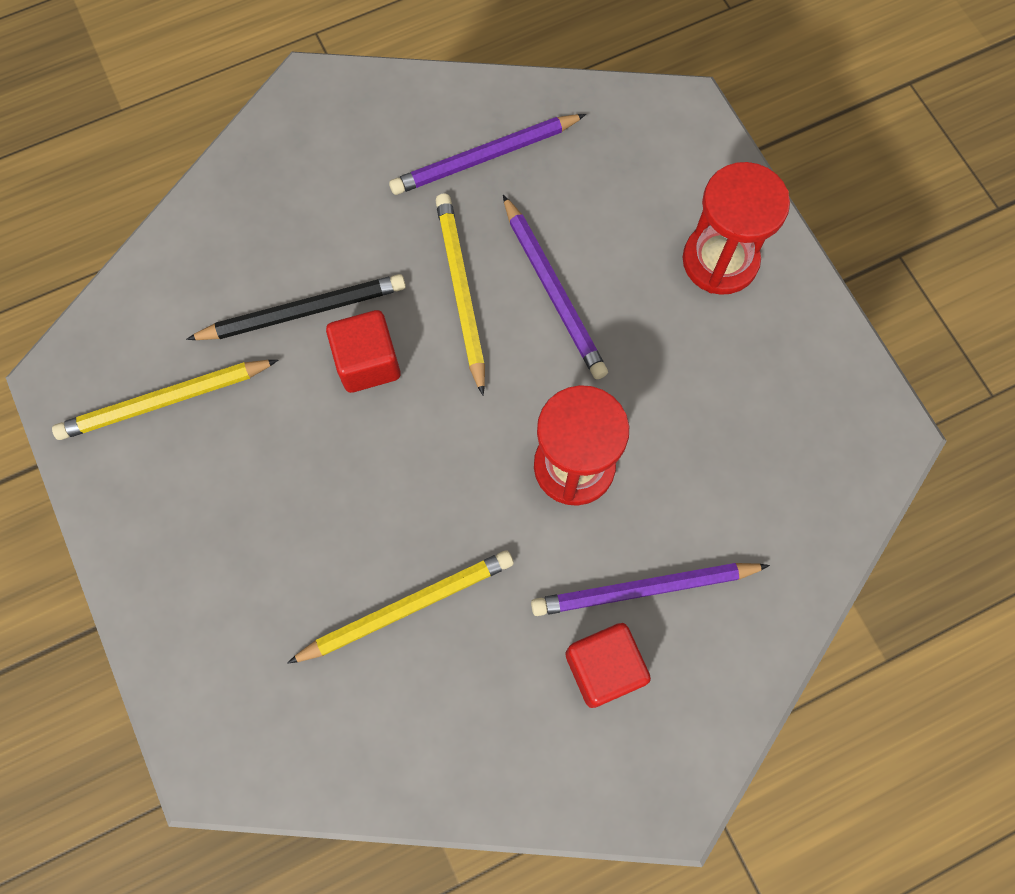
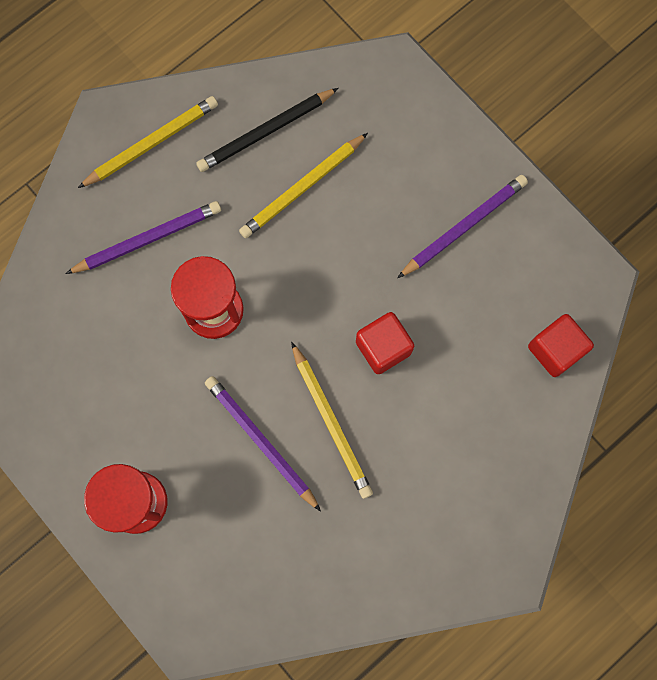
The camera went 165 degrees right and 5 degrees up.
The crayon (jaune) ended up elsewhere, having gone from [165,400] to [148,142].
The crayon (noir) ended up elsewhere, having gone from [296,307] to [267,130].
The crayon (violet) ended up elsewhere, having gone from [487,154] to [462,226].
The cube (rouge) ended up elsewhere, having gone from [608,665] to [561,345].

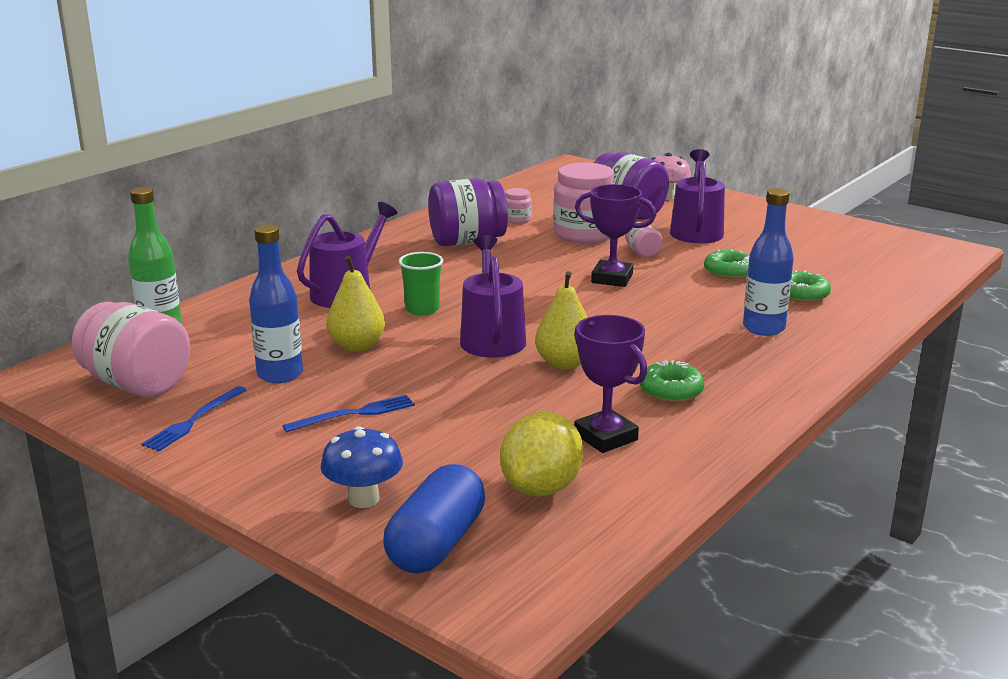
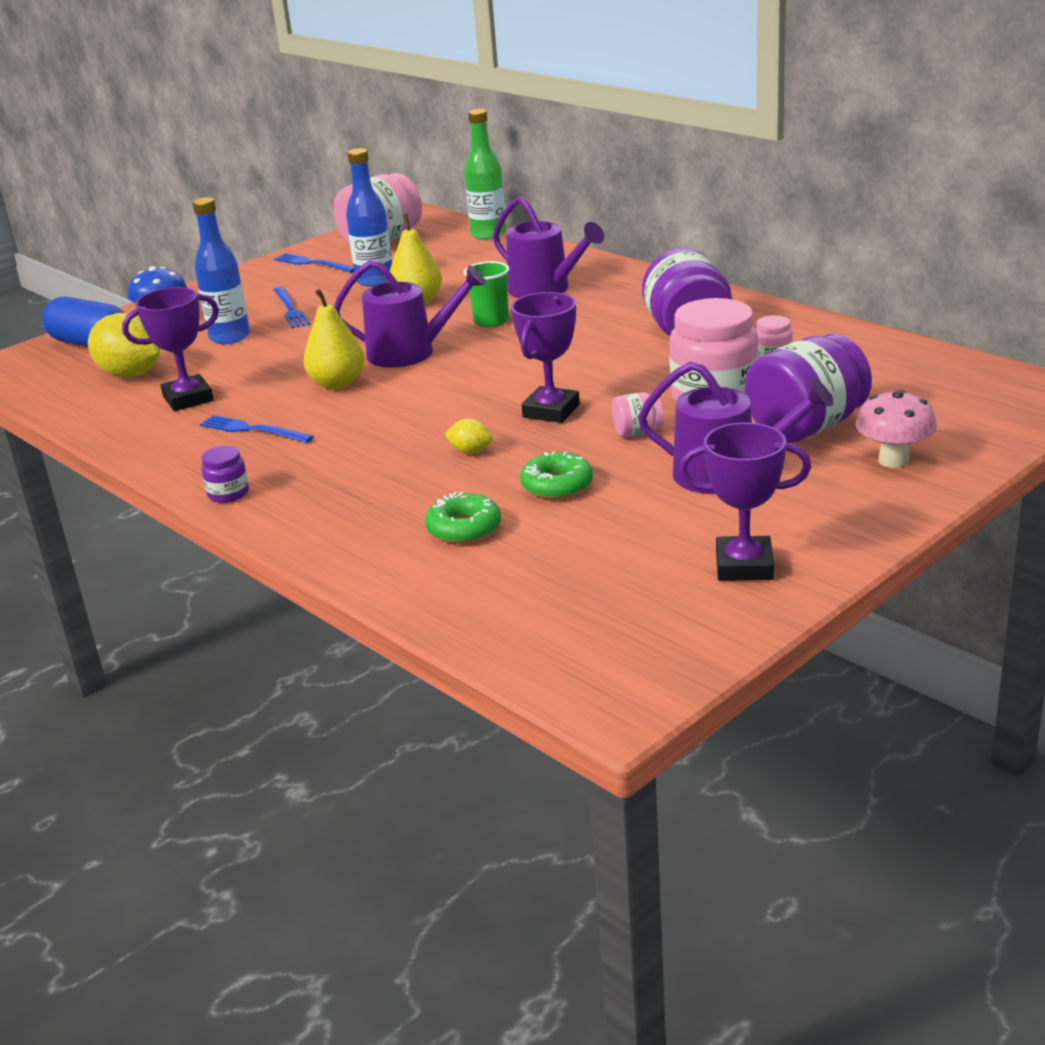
The camera went 100 degrees right and 5 degrees up.
The second view gained the bocal (violet) at [225,474].
The second view gained the citron (jaune) at [469,436].
The second view gained the trophée (violet) at [745,501].
The bouteille (bleu) ended up elsewhere, having gone from [768,262] to [221,270].
Where the beignet (vert) stood at [672,381], the fourchette (bleu) came to stand at [257,429].

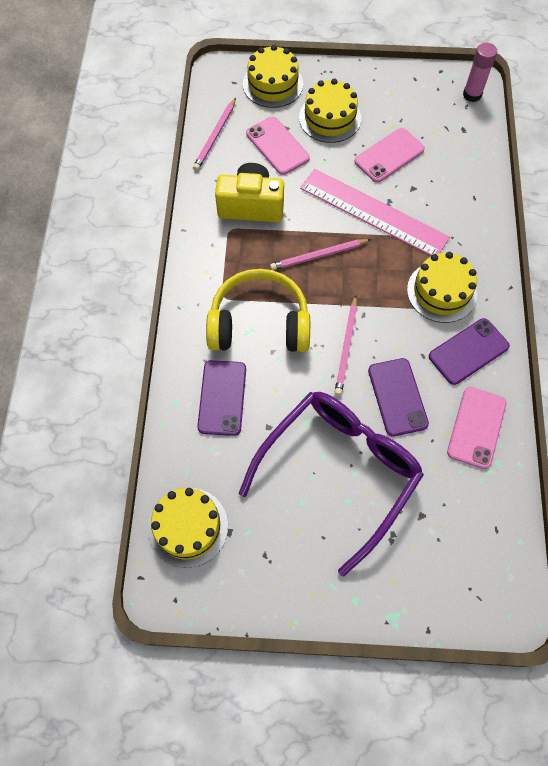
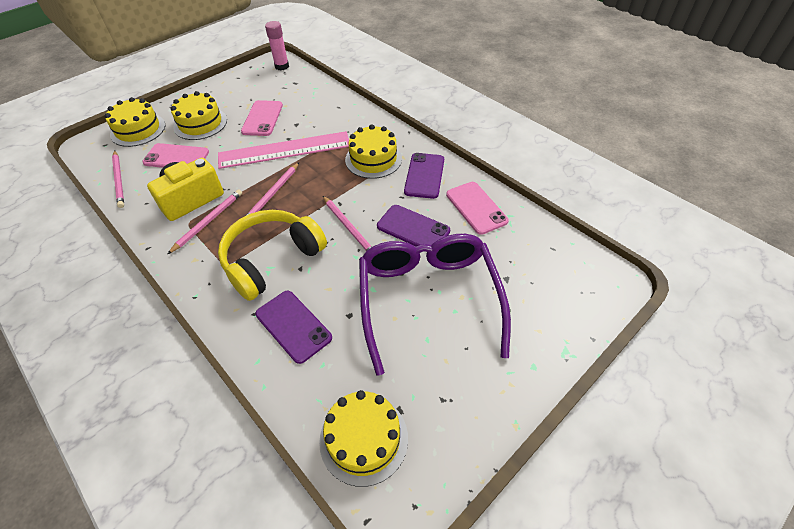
The camera went 45 degrees left and 15 degrees down.
The second view gained the crayon (rose) at [205,221].

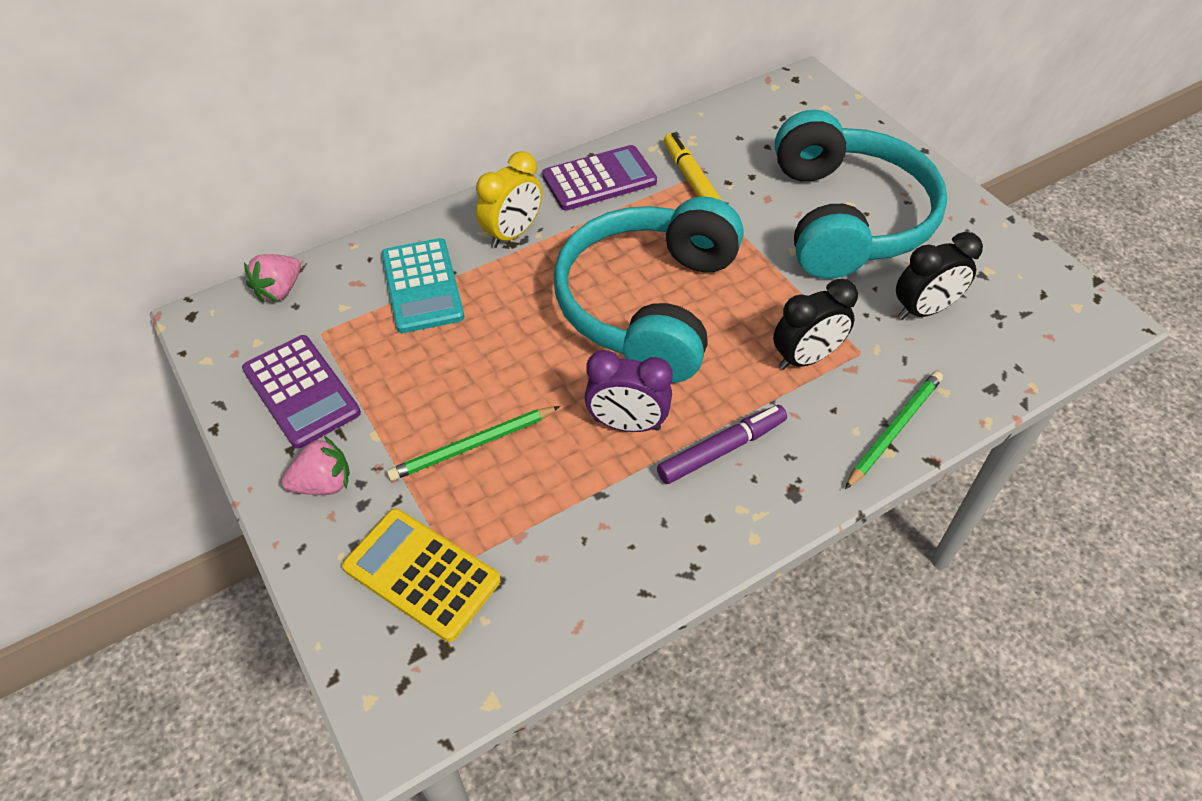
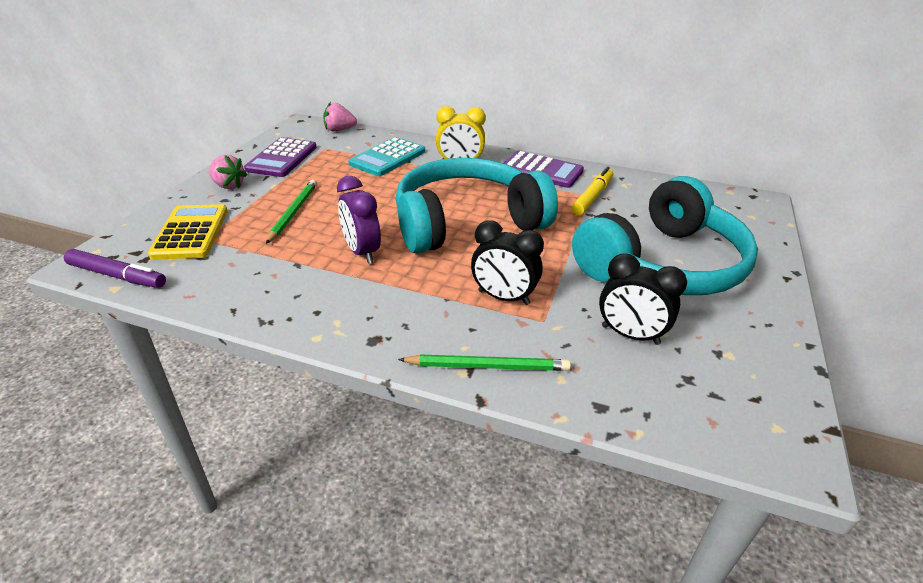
The camera went 50 degrees right and 15 degrees down.
The feutre (violet) ended up elsewhere, having gone from [722,444] to [115,268].
The crayon (vert) at [473,443] ended up facing another way, 75 degrees clockwise from before.

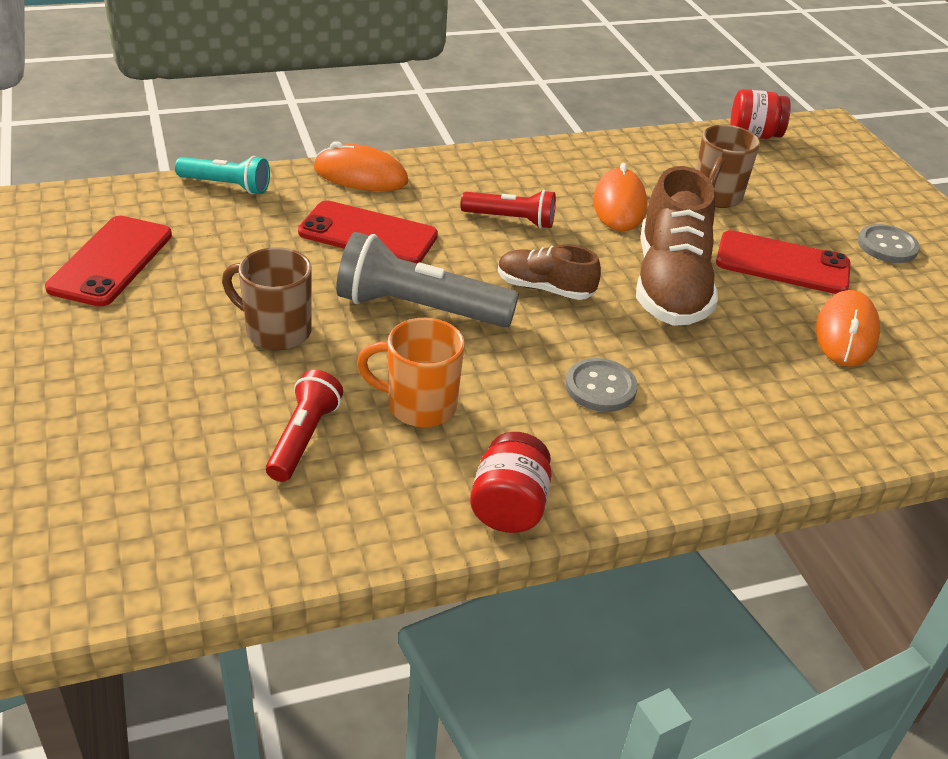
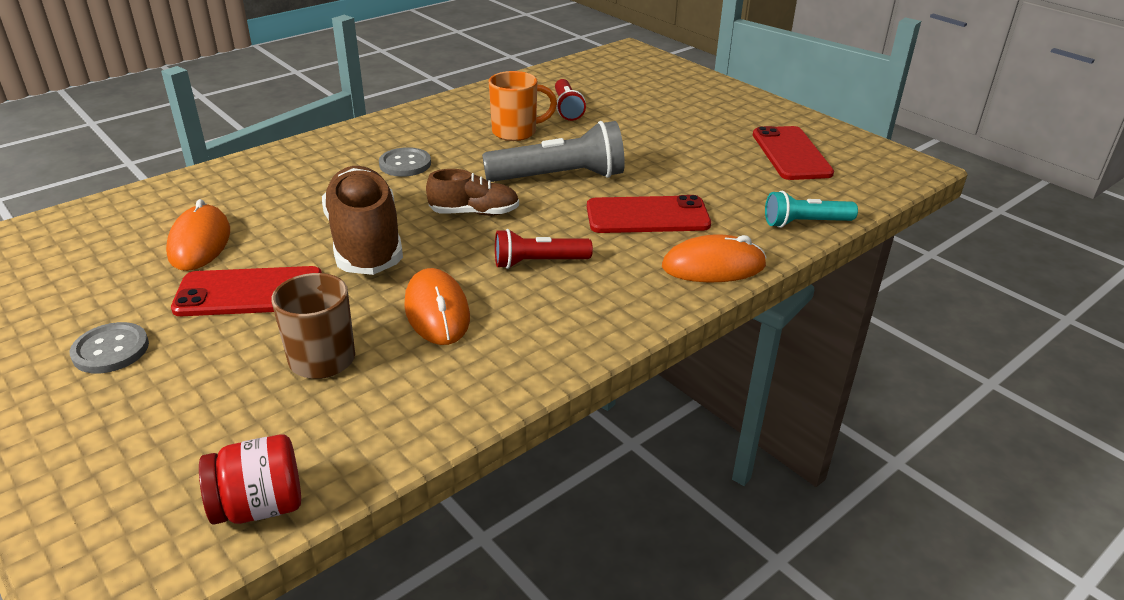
The camera went 160 degrees right and 5 degrees down.
The second view lost the tasse (marron) at [266,298].
The second view lost the bocal (rouge) at [511,482].

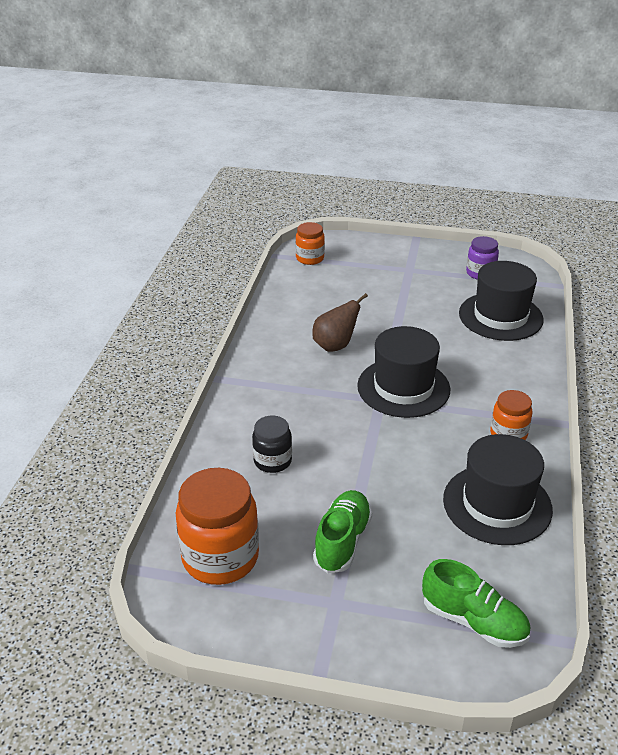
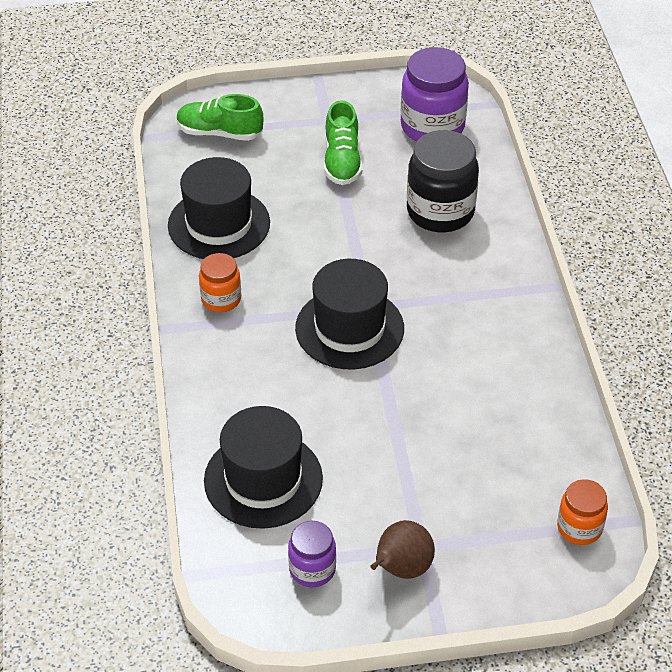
The camera went 160 degrees right and 10 degrees up.
The poire (marron) ended up elsewhere, having gone from [340,322] to [402,549].
What was the bocal (orange) at [217,526] turned into the bocal (violet) at [435,94].
The size of the bocal (noir) at [272,444] changed by a factor of 1.79.

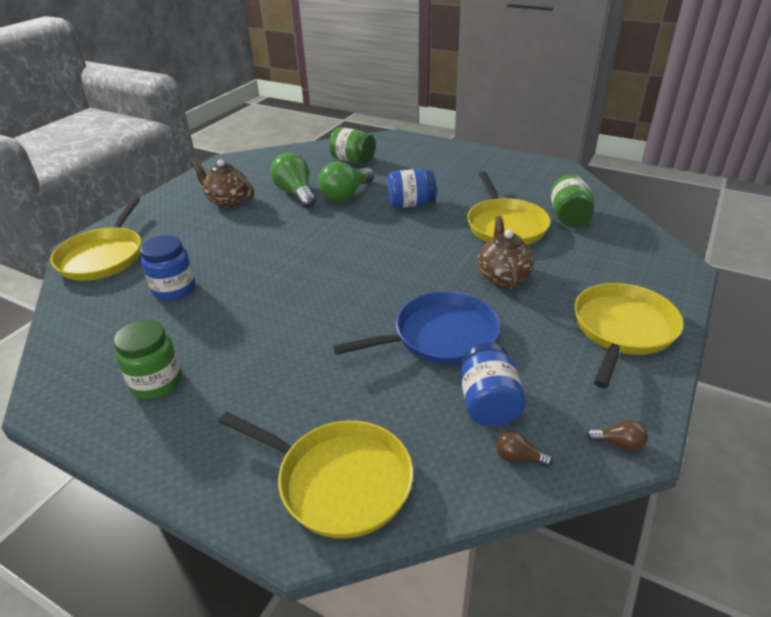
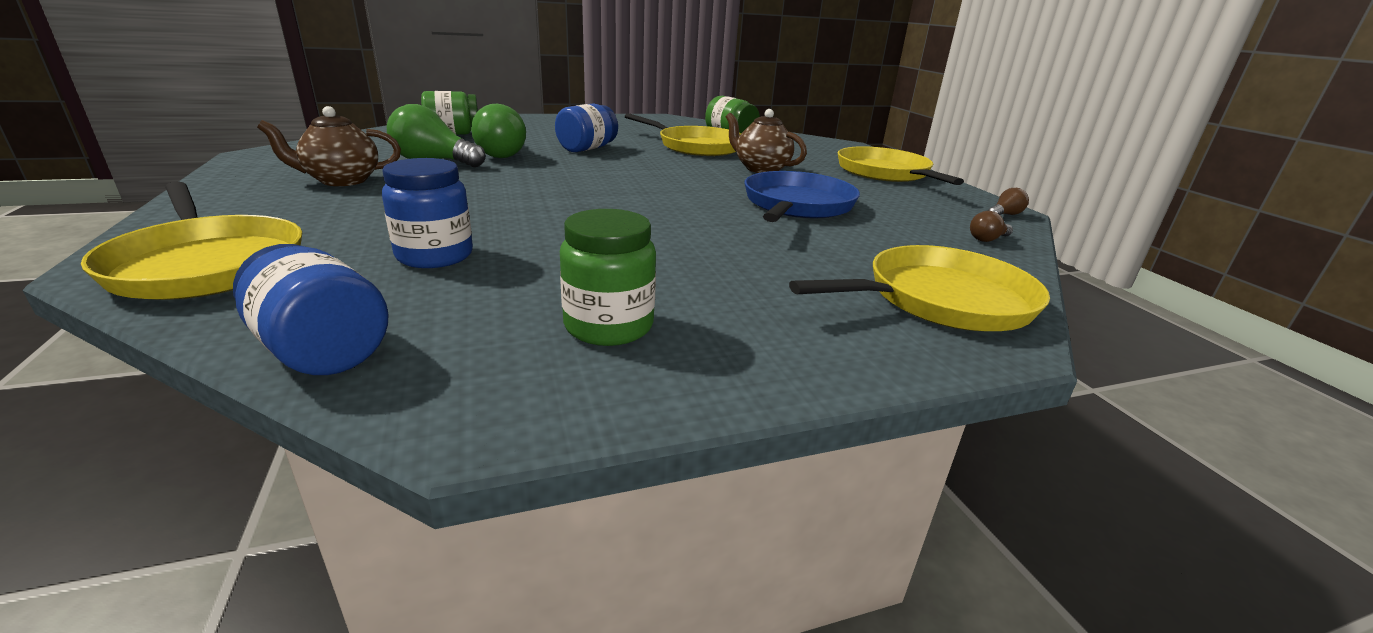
The camera went 50 degrees left and 10 degrees down.
The bocal (bleu) ended up elsewhere, having gone from [493,385] to [310,309].

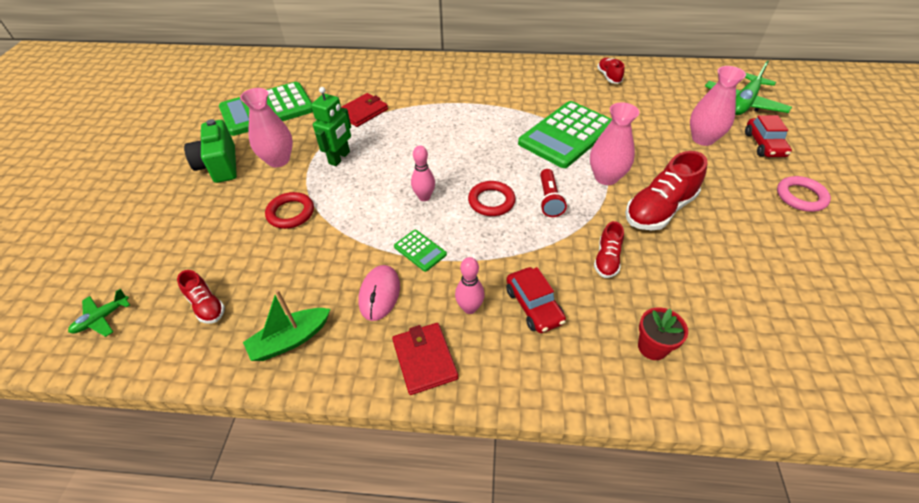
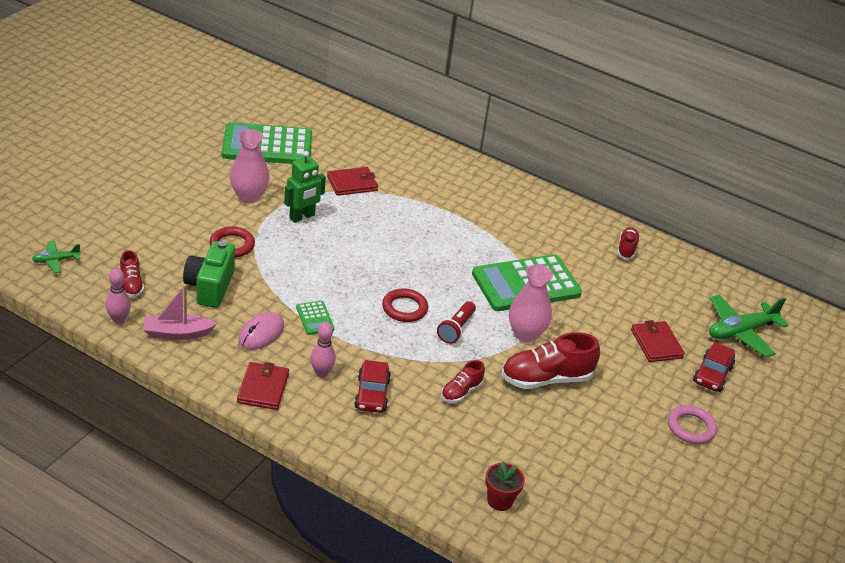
The camera went 20 degrees right and 10 degrees down.
The appareil photo (vert) ended up elsewhere, having gone from [210,151] to [209,274].
The quille (rose) ended up elsewhere, having gone from [423,173] to [118,296].
The pot de fleurs (rouge) ended up elsewhere, having gone from [663,334] to [505,486].
Where the vase (rose) stood at [718,106], the portefeuille (rouge) came to stand at [658,341].
What was the bateau (vert) at [286,325] turned into the bateau (rose) at [180,312].

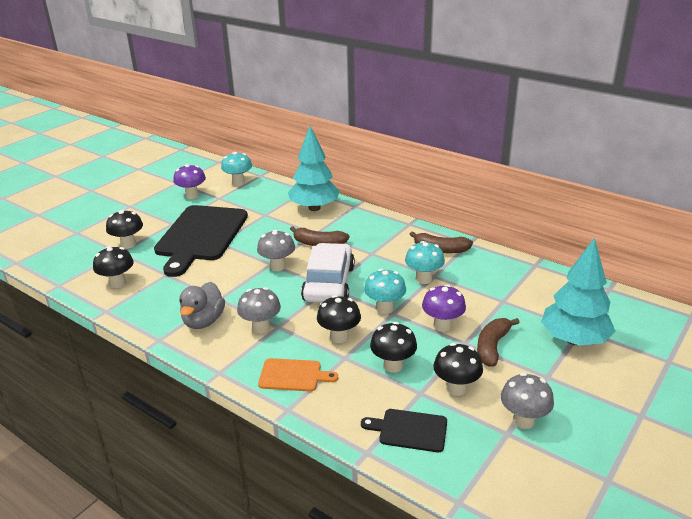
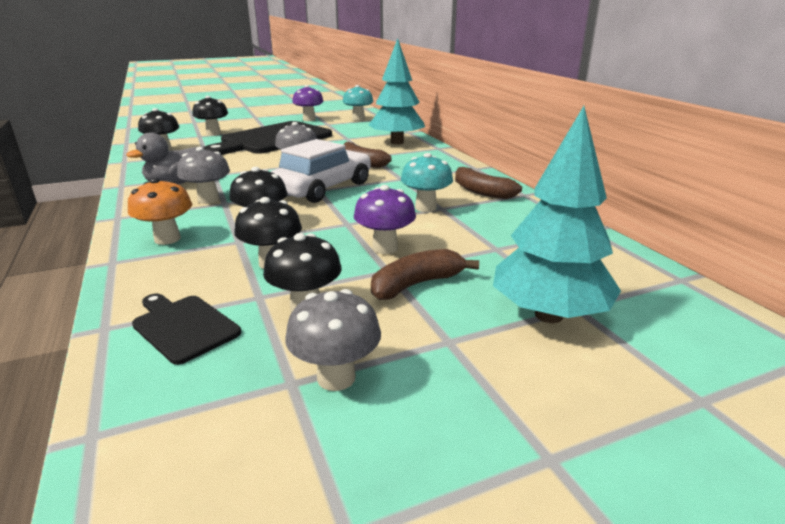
The camera went 30 degrees right and 5 degrees down.
The second view lost the champignon (turquoise) at [385,291].
Where the planche à découper (orange) stood at [298,375], the champignon (orange) came to stand at [160,211].

